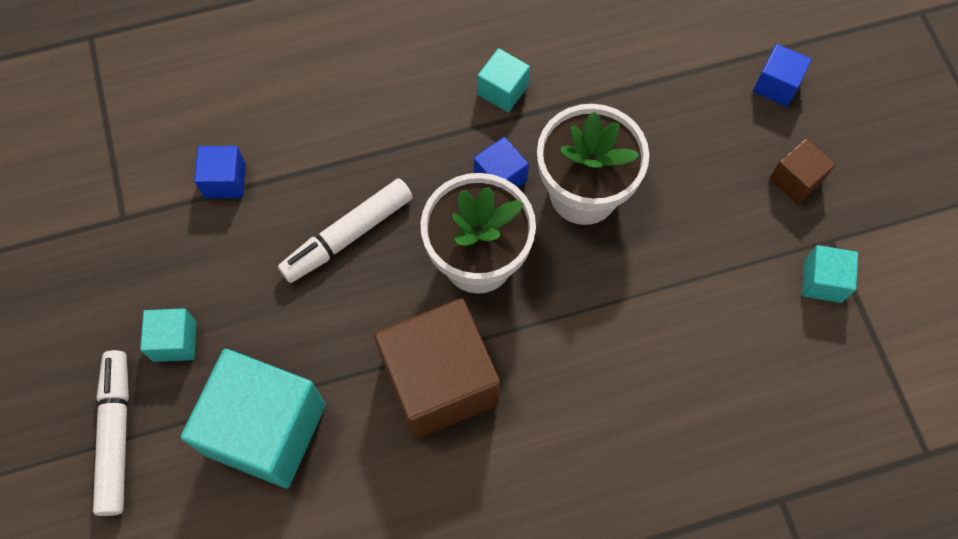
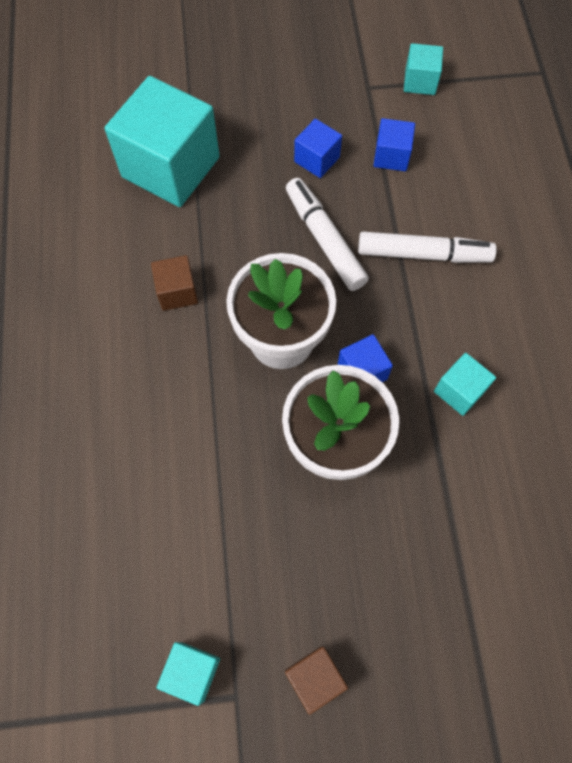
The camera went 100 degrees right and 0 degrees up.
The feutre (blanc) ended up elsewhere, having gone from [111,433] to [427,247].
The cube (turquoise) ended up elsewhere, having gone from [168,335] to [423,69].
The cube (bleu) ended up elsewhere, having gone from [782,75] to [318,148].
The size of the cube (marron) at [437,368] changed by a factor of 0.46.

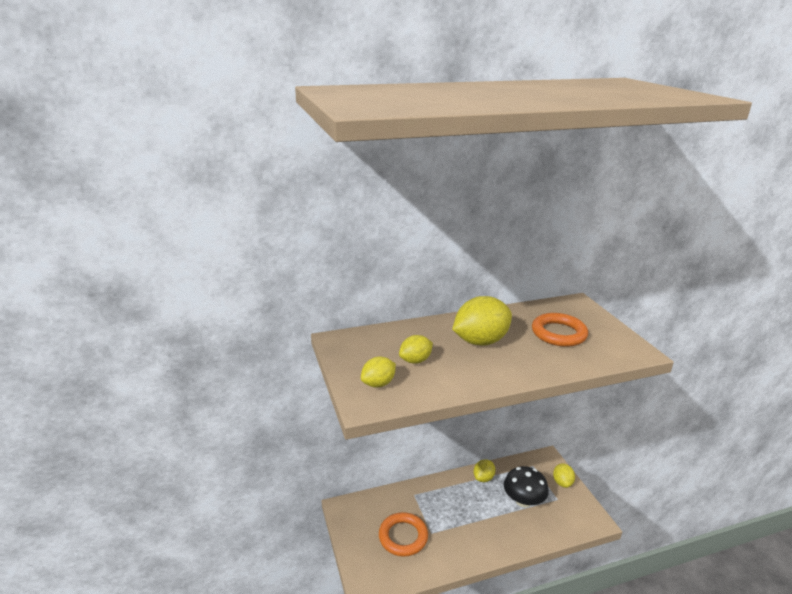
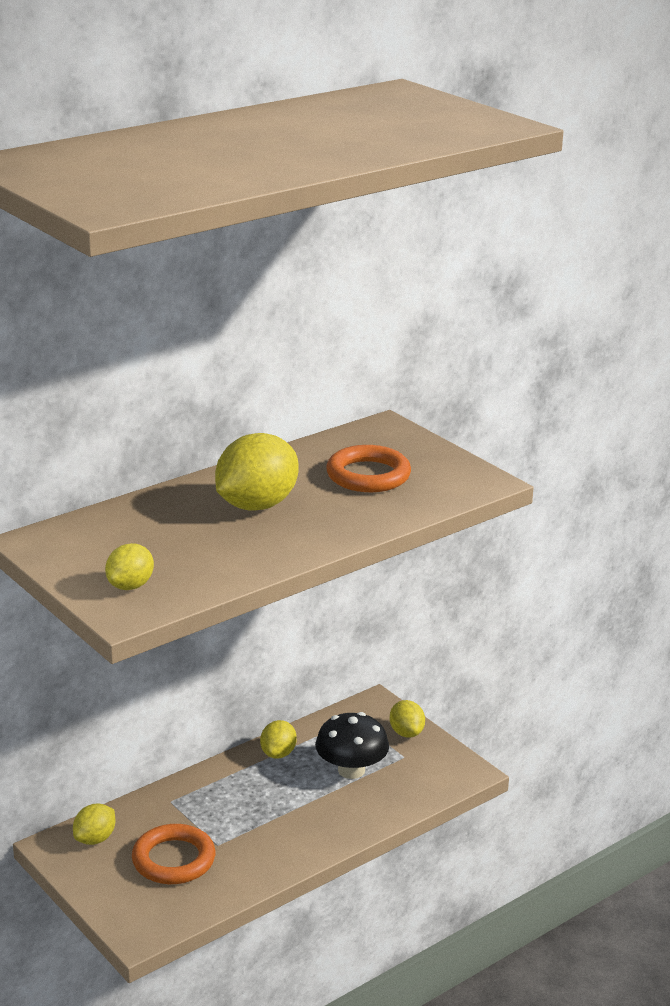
The camera went 20 degrees left and 0 degrees up.
The citron (jaune) ended up elsewhere, having gone from [416,349] to [94,824].

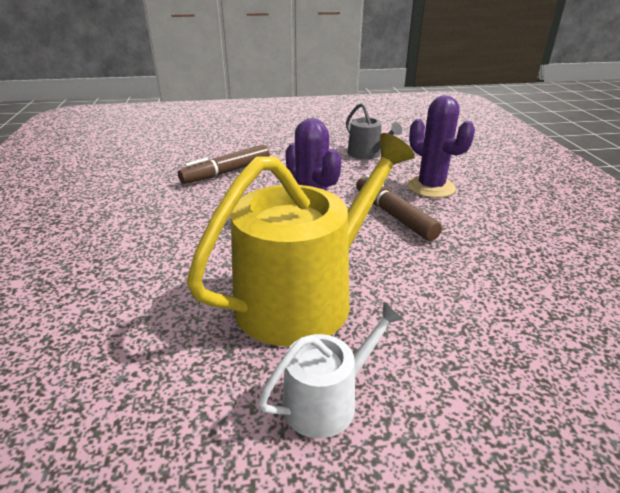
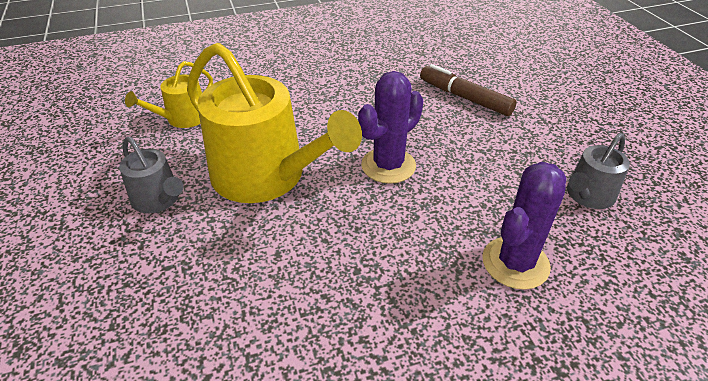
The camera went 80 degrees right and 10 degrees up.
The second view lost the feutre (marron) at [399,208].
The second view gained the arrosoir (jaune) at [169,94].
What was the arrosoir (blanc) at [331,370] turned into the arrosoir (gris) at [151,175].

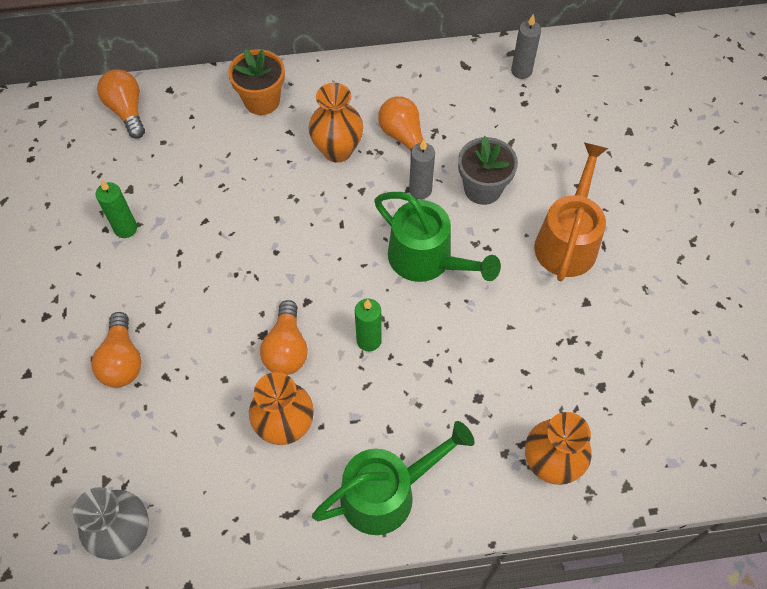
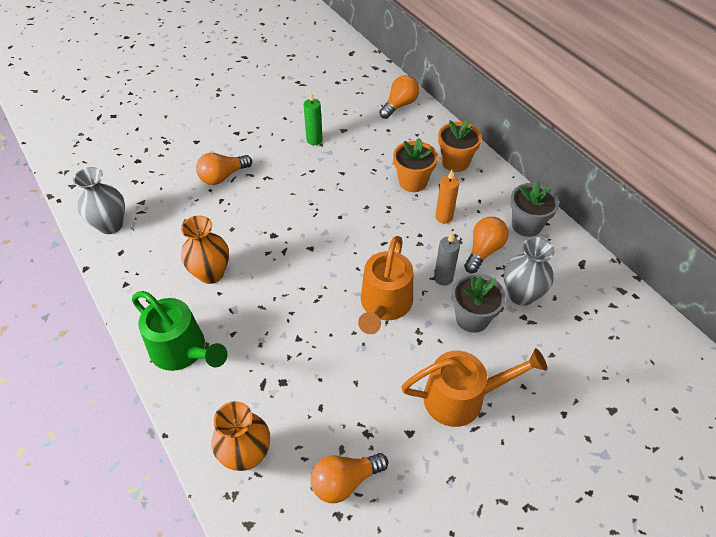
The camera went 65 degrees right and 10 degrees down.
The second view lost the bougie (vert) at [368,324].
The second view lost the bougie (gris) at [526,46].
The second view gained the pot de fleurs (orange) at [415,165].
The second view gained the vase (gris) at [529,271].
The second view gained the pot de fleurs (gris) at [534,208].
The ampoule (orange) ended up elsewhere, having gone from [284,337] to [349,478].
Where the vase (orange) stood at [335,123], the bougie (orange) came to stand at [447,196].
What was the arrosoir (vert) at [437,237] turned into the arrosoir (orange) at [385,285].

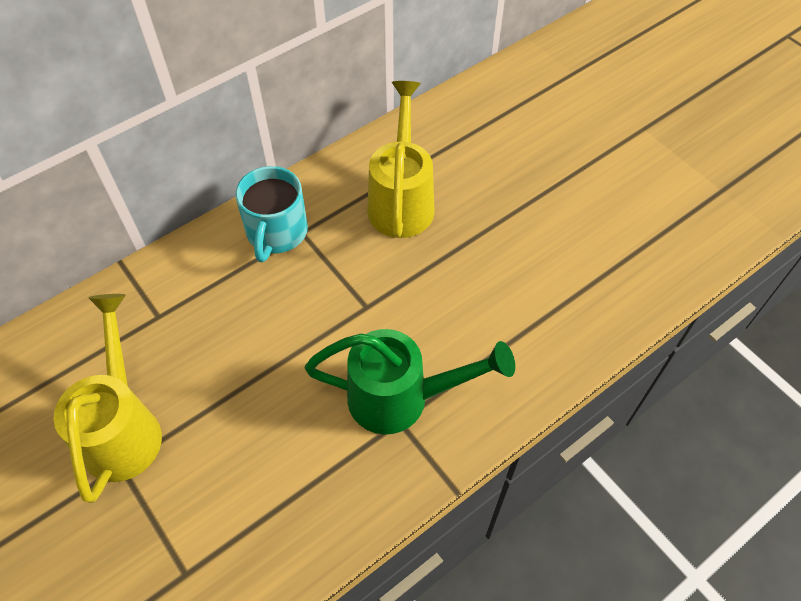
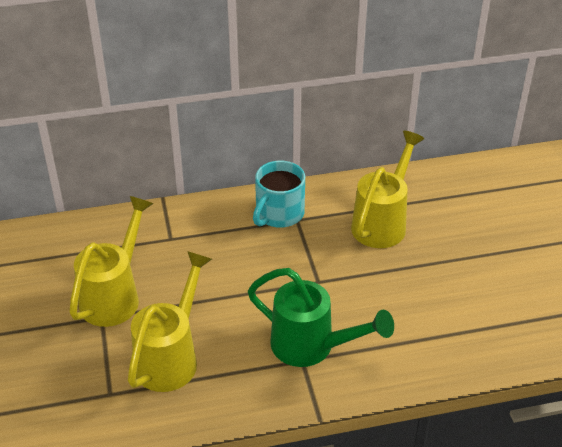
The camera went 25 degrees right and 15 degrees down.
The second view gained the arrosoir (jaune) at [170,321].

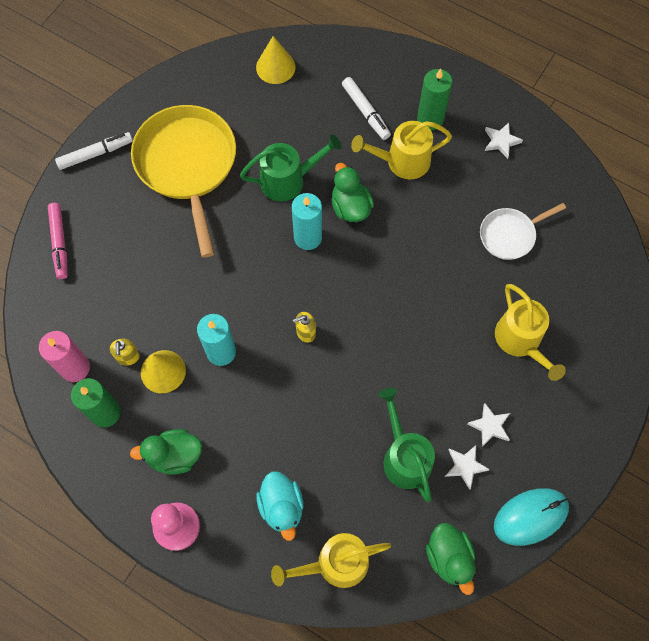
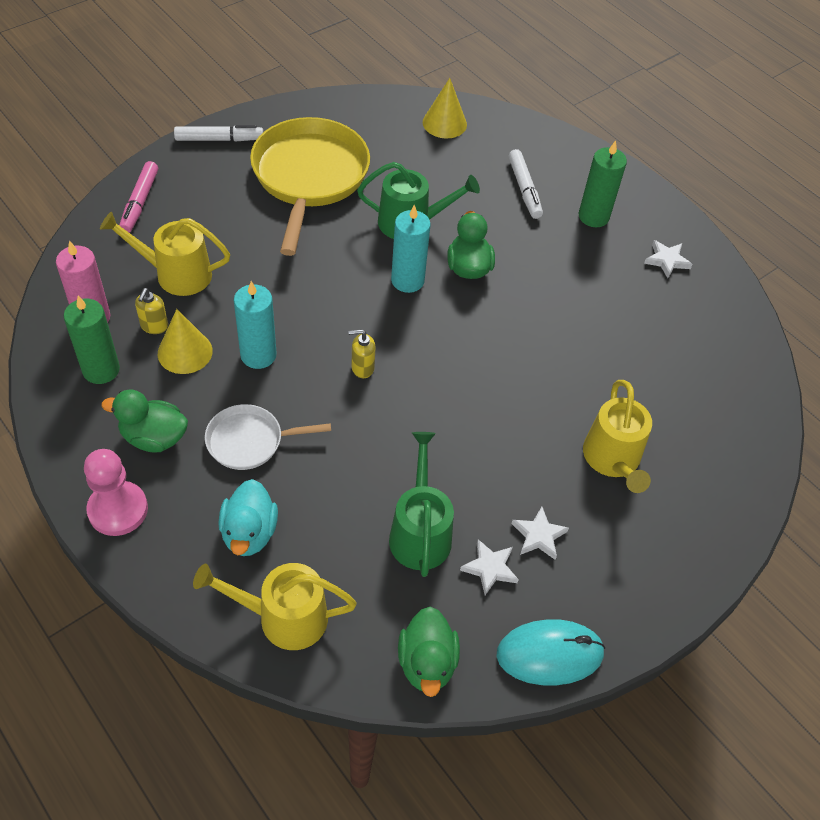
The camera went 15 degrees right and 15 degrees down.
The arrosoir (jaune) ended up elsewhere, having gone from [401,150] to [165,254].
The poêle (blanc) ended up elsewhere, having gone from [523,231] to [268,437].

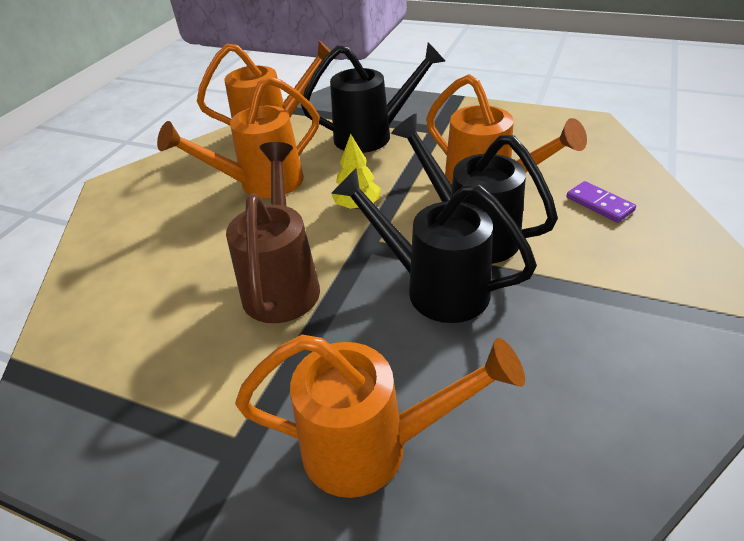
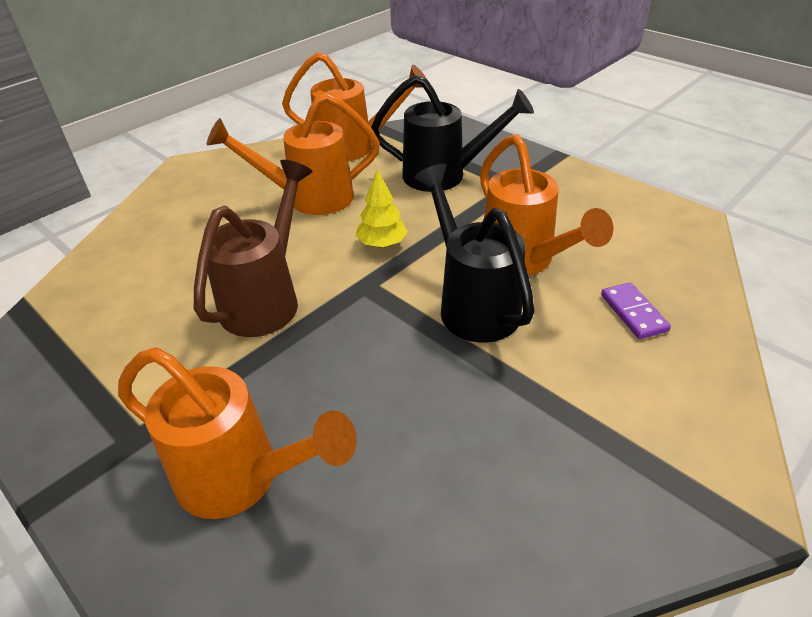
The camera went 20 degrees right and 0 degrees up.
The second view lost the arrosoir (noir) at [434,245].

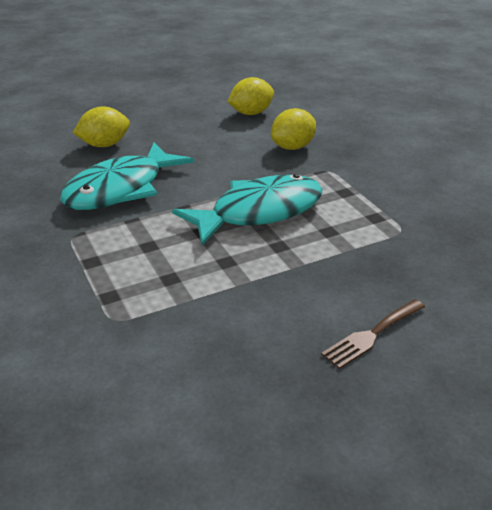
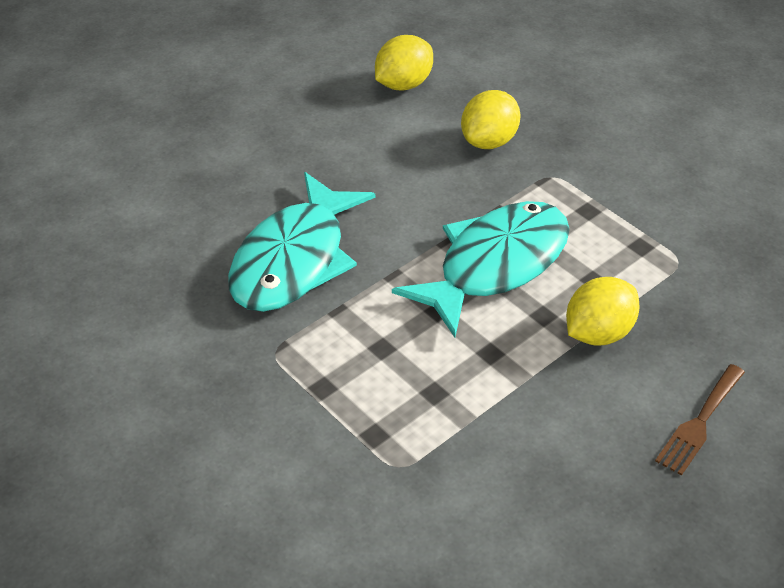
The camera went 15 degrees left and 10 degrees up.
The citron (jaune) ended up elsewhere, having gone from [101,126] to [603,311].

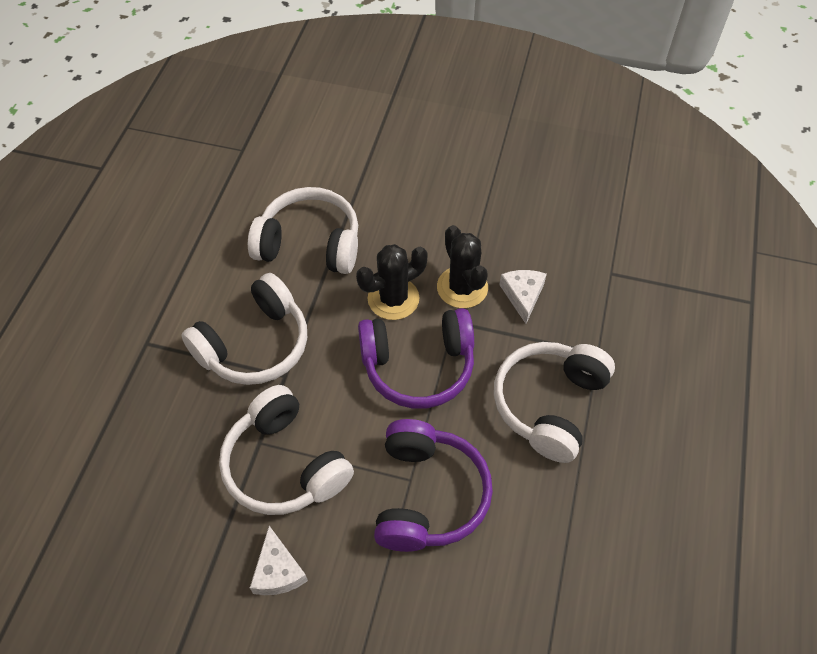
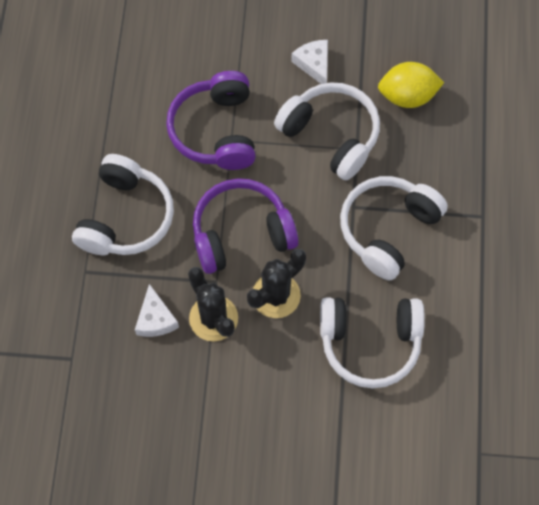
The camera went 170 degrees right and 10 degrees up.
The second view gained the citron (jaune) at [411,85].

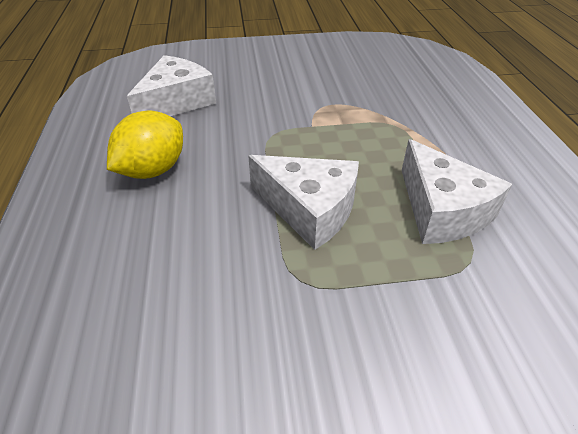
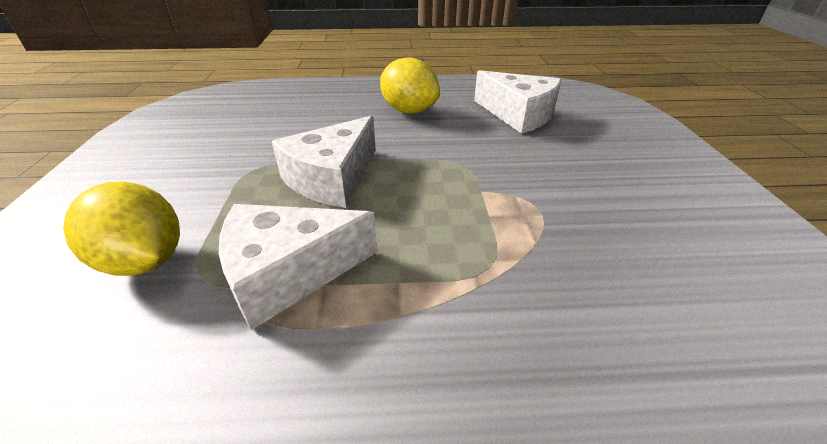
The camera went 95 degrees right and 5 degrees down.
The second view gained the citron (jaune) at [121,229].

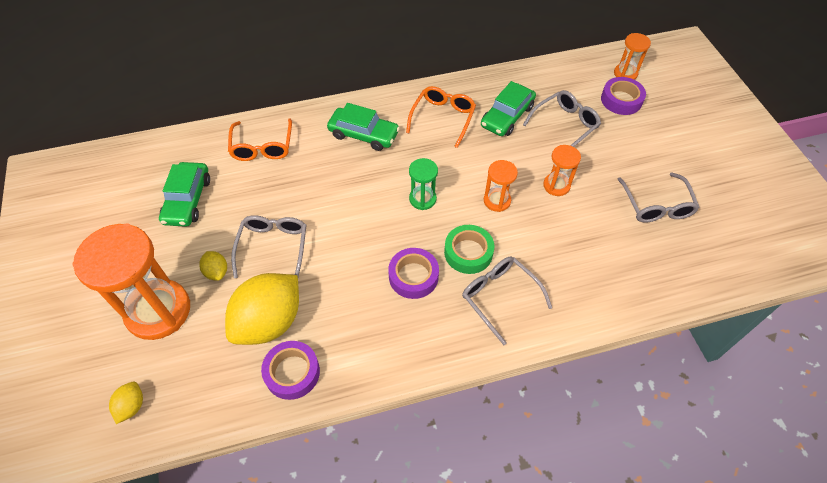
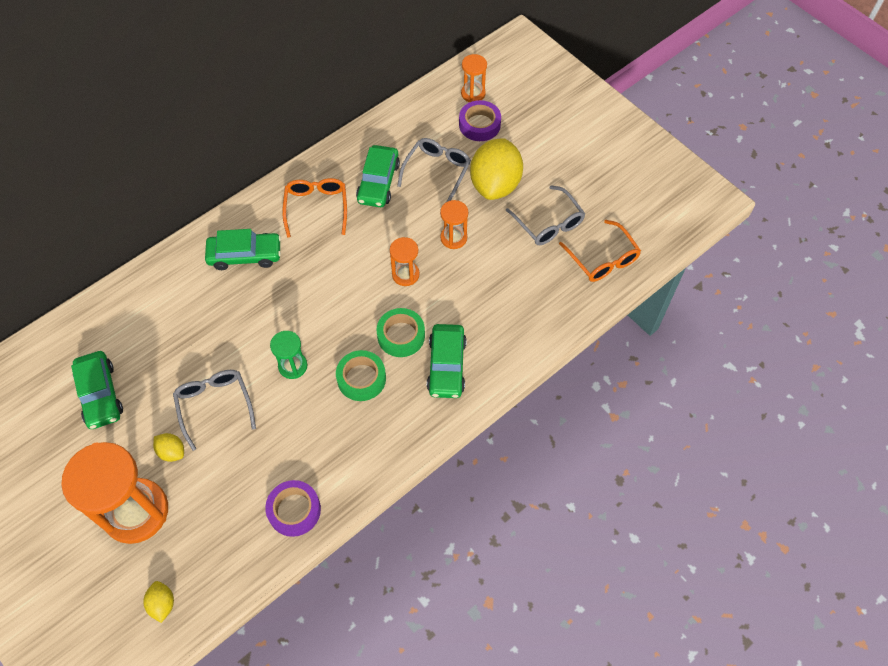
The camera went 25 degrees left and 5 degrees up.
The citron (jaune) ended up elsewhere, having gone from [262,309] to [496,169].
The lunettes (orange) ended up elsewhere, having gone from [260,140] to [600,251].
The sablier (vert) ended up elsewhere, having gone from [423,184] to [288,355].
Where the lunettes (gris) stood at [507,301], the voiture (vert) came to stand at [447,361].
What was the ruban adhésif (violet) at [413,273] turned into the ruban adhésif (vert) at [361,375].

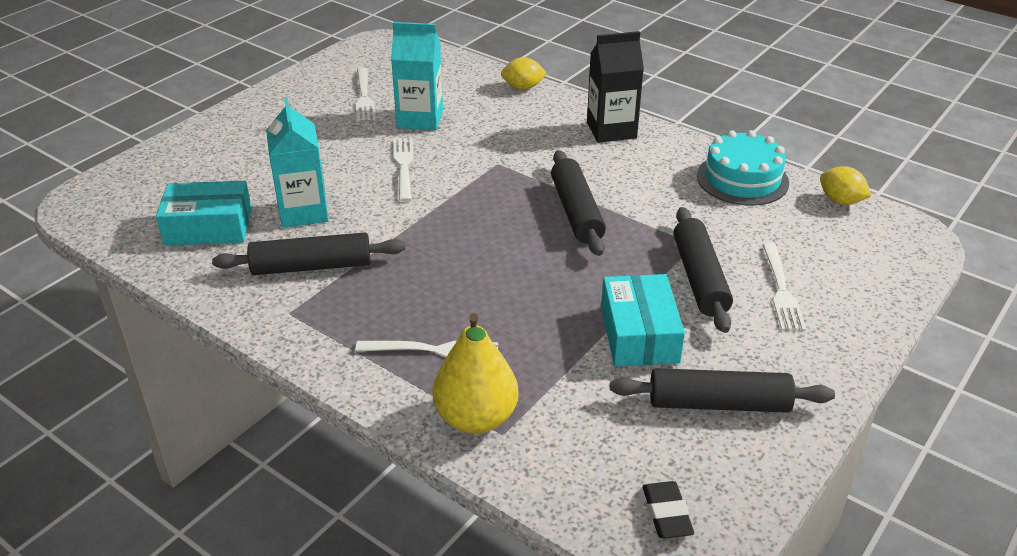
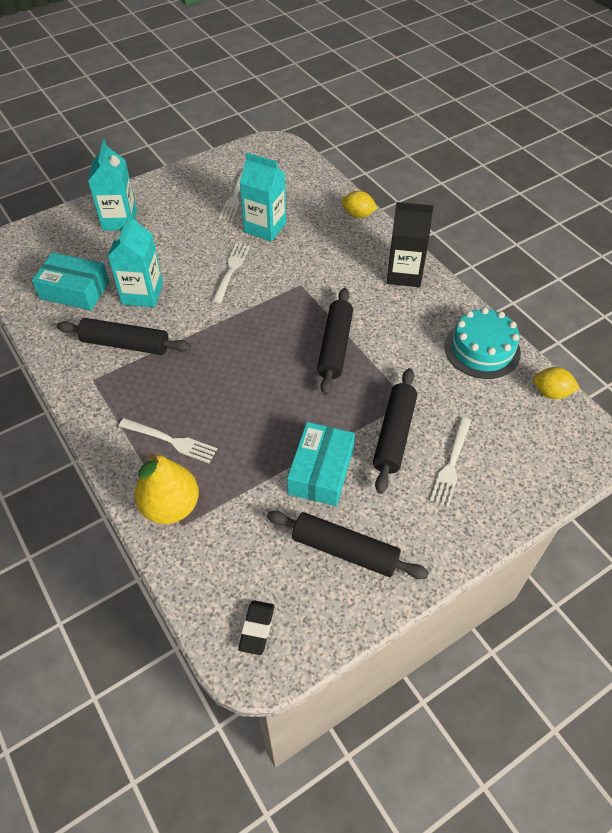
The camera went 20 degrees right and 15 degrees up.
The second view gained the brique de lait (turquoise) at [112,185].
The citron (jaune) at [845,185] ended up facing another way, 45 degrees counterclockwise from before.

